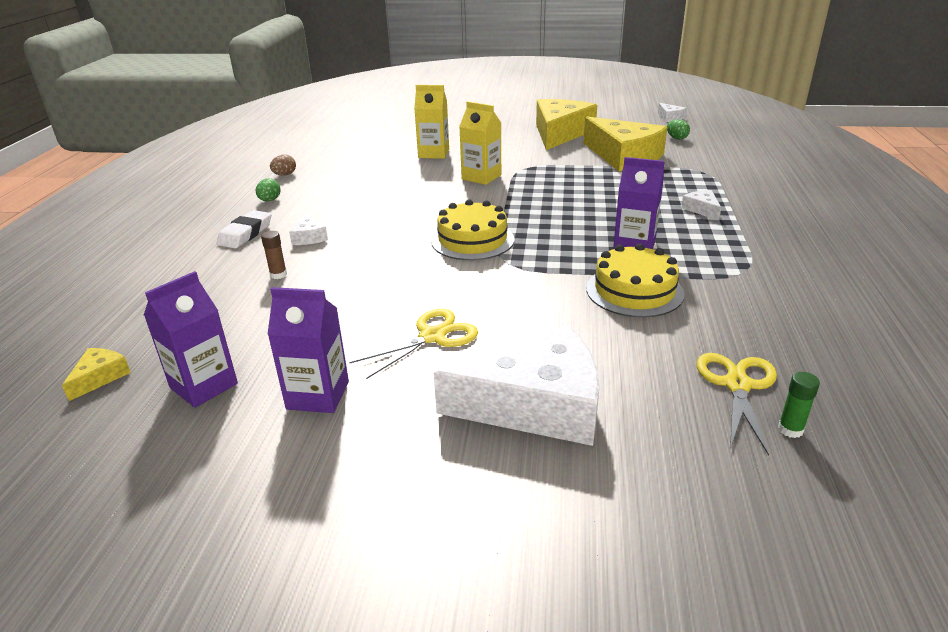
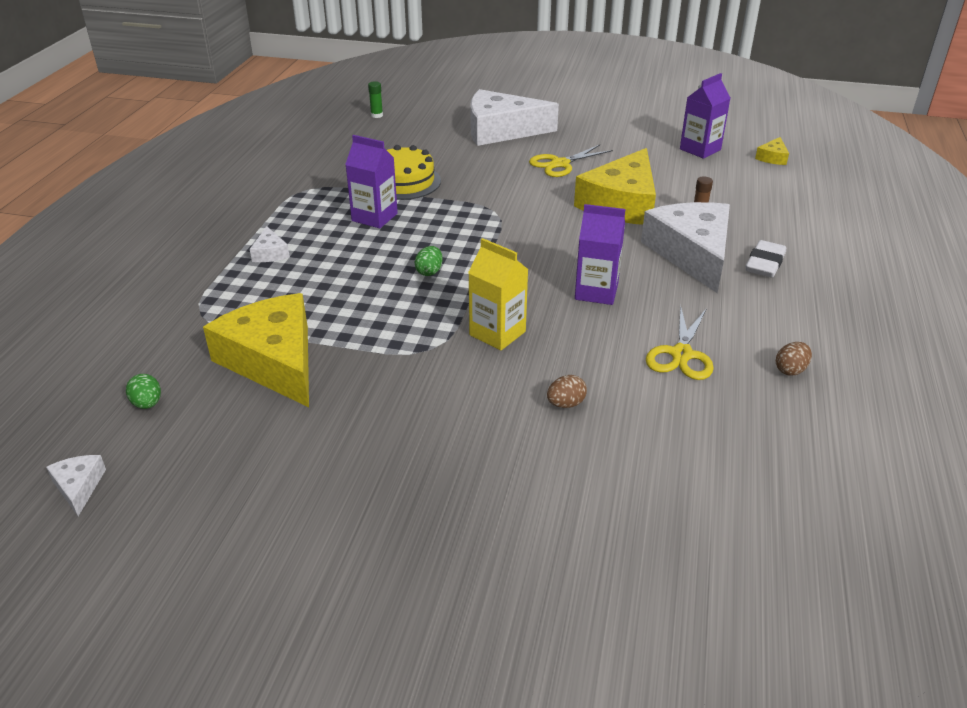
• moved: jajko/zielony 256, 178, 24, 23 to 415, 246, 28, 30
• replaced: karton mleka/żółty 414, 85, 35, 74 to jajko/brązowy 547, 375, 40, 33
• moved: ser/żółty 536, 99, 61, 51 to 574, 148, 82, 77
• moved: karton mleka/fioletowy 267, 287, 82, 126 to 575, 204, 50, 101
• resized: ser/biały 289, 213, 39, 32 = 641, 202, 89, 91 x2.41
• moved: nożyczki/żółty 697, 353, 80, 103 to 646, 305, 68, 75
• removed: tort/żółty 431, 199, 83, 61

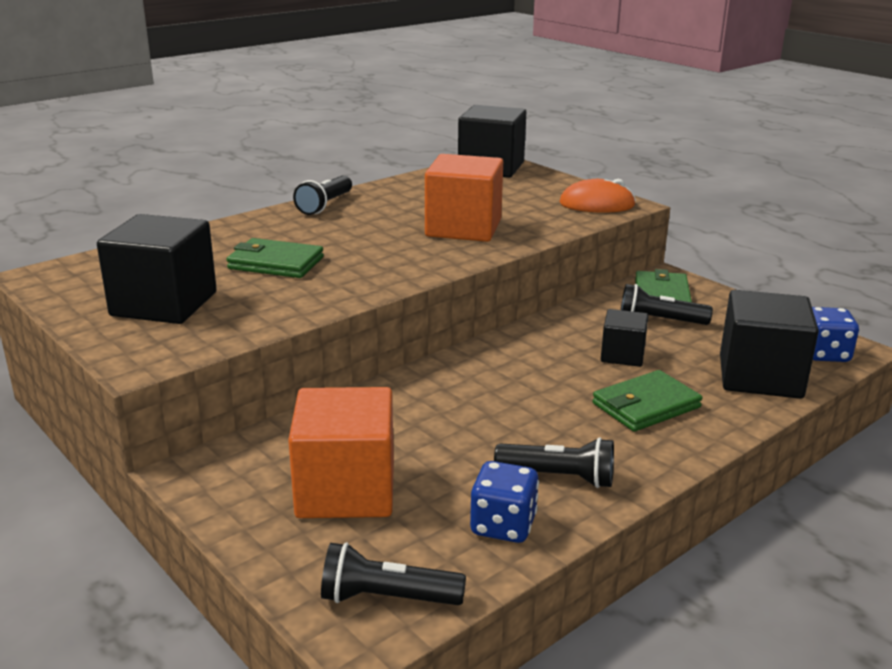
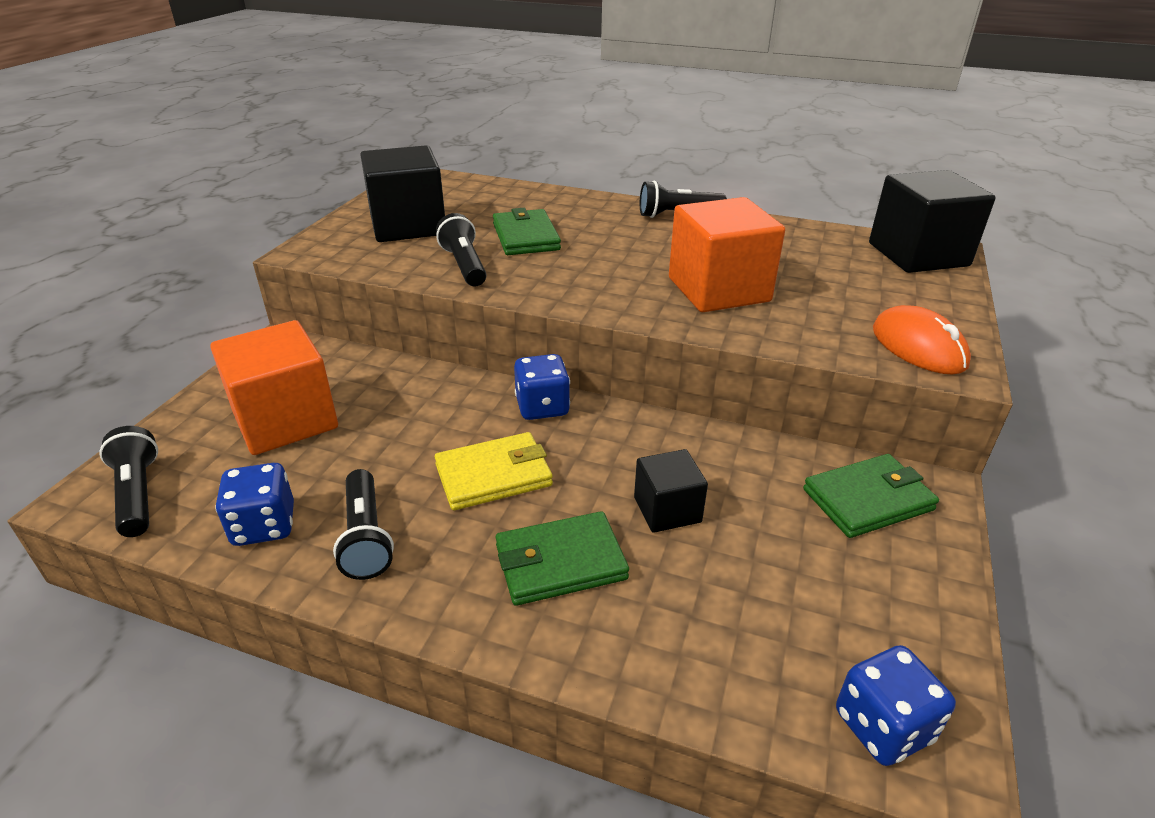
• added: portfel/żółty 435, 432, 118, 78
• moved: latarka/czarny 620, 284, 93, 41 to 436, 213, 50, 73
• turned: portfel/zielony 592, 370, 111, 62 = 496, 511, 133, 95 45 degrees counterclockwise
• added: kostka do gry/niebieski 514, 354, 56, 66
• removed: sześcian/czarny 720, 290, 99, 109

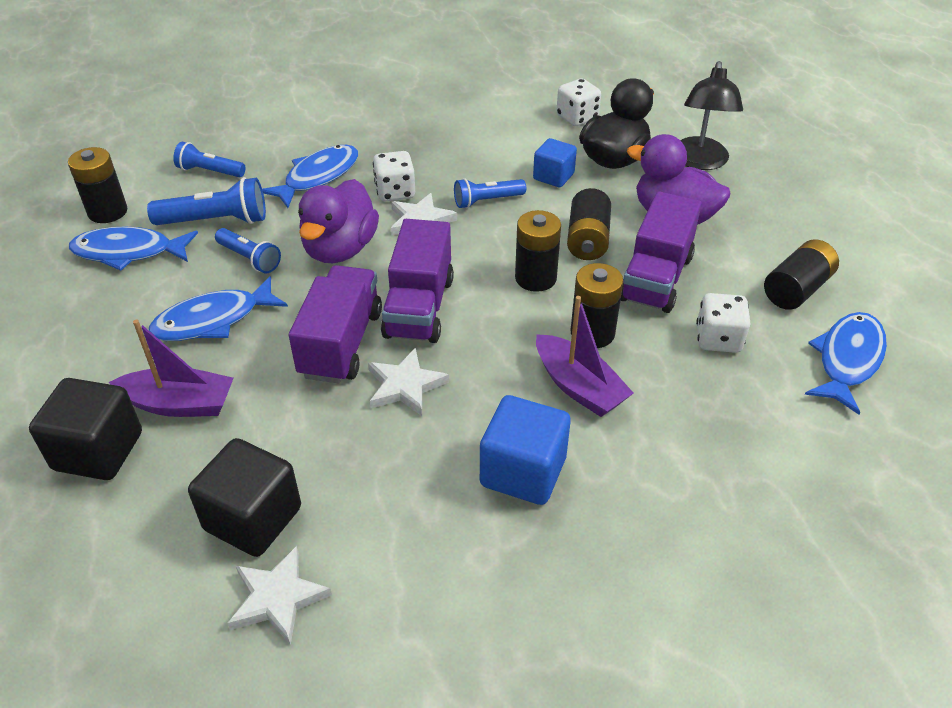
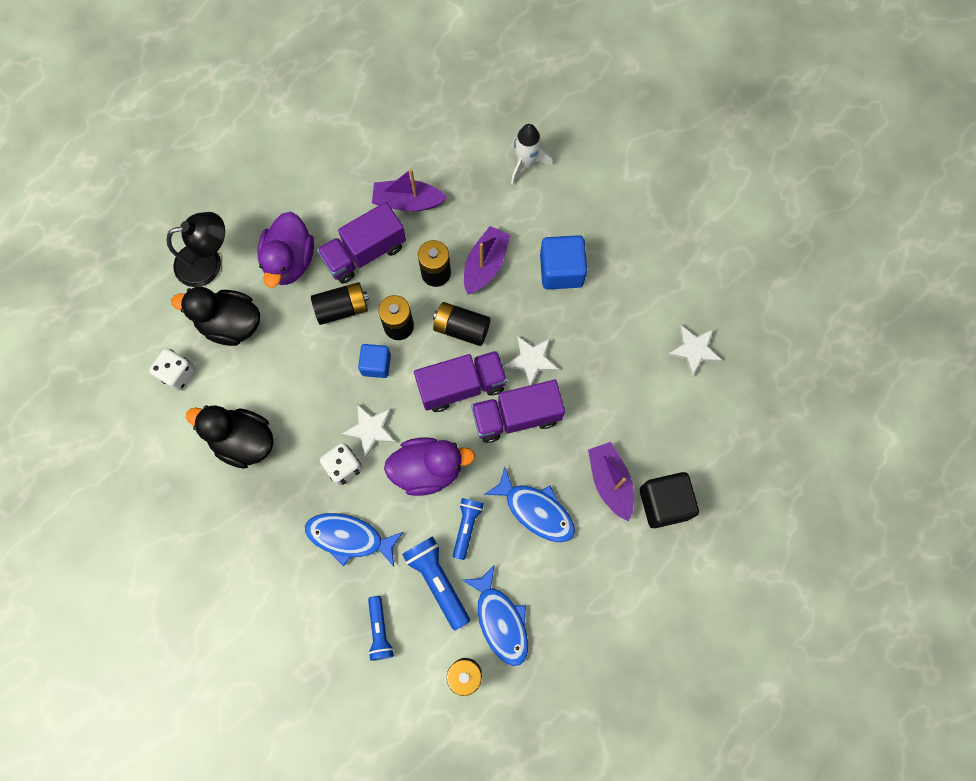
• added: kaczka/czarny 186, 405, 88, 64
• turned: ciężarówka/fioletowy 620, 191, 82, 122 = 317, 202, 89, 82 150 degrees clockwise
• moved: sześcian/niebieski 533, 138, 44, 49 to 358, 344, 33, 34
• replaced: kostka do gry/biały 696, 293, 54, 60 to łódka/fioletowy 372, 169, 75, 42
• moved: bateria/czarny 764, 240, 75, 70 to 433, 302, 58, 44
• added: rakieta/biały 511, 124, 42, 61
• removed: sześcian/czarny 188, 438, 113, 119
• removed: latarka/niebieski 454, 178, 72, 31
• removed: ryba/niebieski 805, 312, 82, 103

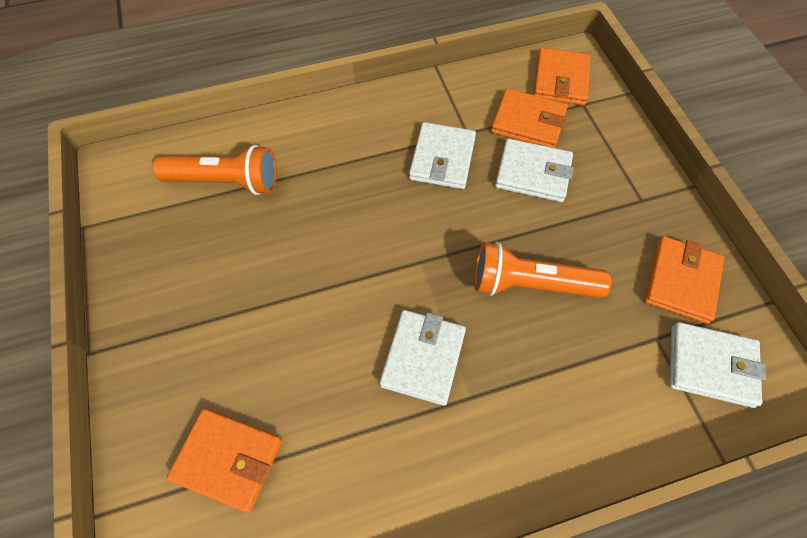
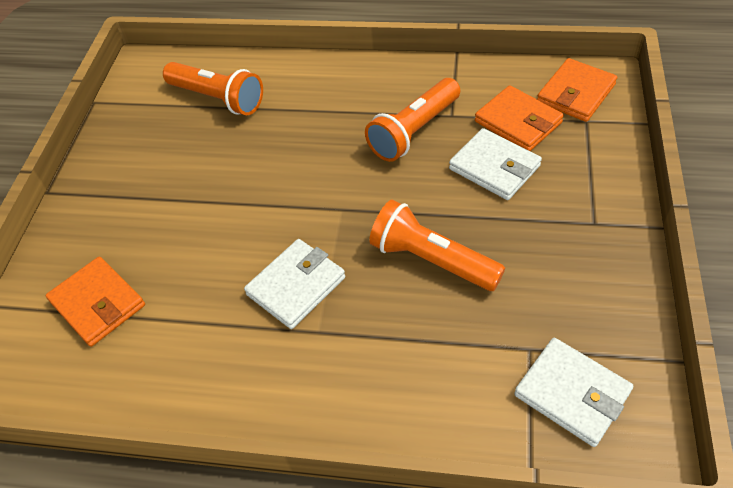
• replaced: portfel/biały 409, 122, 67, 67 to latarka/pomarańczowy 365, 78, 95, 84
• removed: portfel/pomarańczowy 644, 236, 80, 88

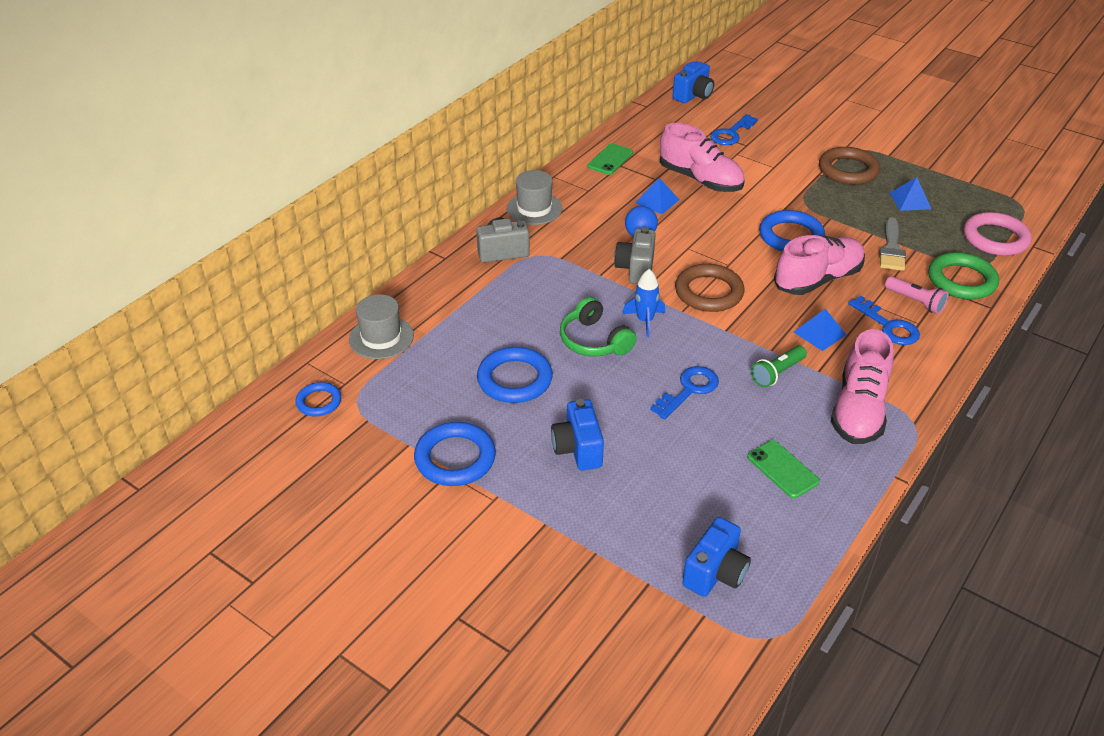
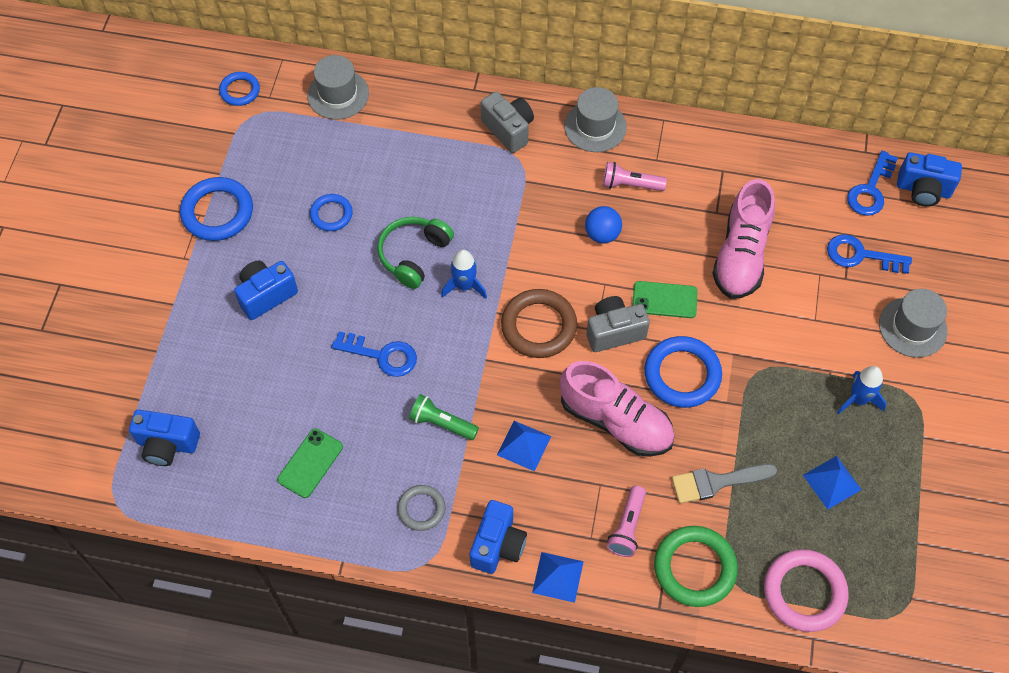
• resized: pierścień/niebieski 477, 347, 76, 56 = 310, 194, 43, 37 x0.59
• replaced: but/różowy 831, 329, 63, 115 to pierścień/szary 398, 485, 47, 46
• added: aparat fotograficzny/niebieski 470, 500, 57, 74
• moved: piramida/niebieski 635, 178, 44, 36 to 532, 552, 52, 51
• moved: aparat fotograficzny/szary 614, 227, 42, 57 to 586, 296, 64, 56
• added: latarka/różowy 603, 162, 64, 29
• moved: telefon/zielony 588, 143, 45, 32 to 632, 281, 66, 37
• replaced: pierścień/brązowy 819, 147, 61, 38 to rakieta/niebieski 837, 366, 49, 48
• moved: klucz/niebieski 848, 296, 72, 49 to 847, 150, 51, 66
• added: kapelusz/szary 879, 289, 69, 69

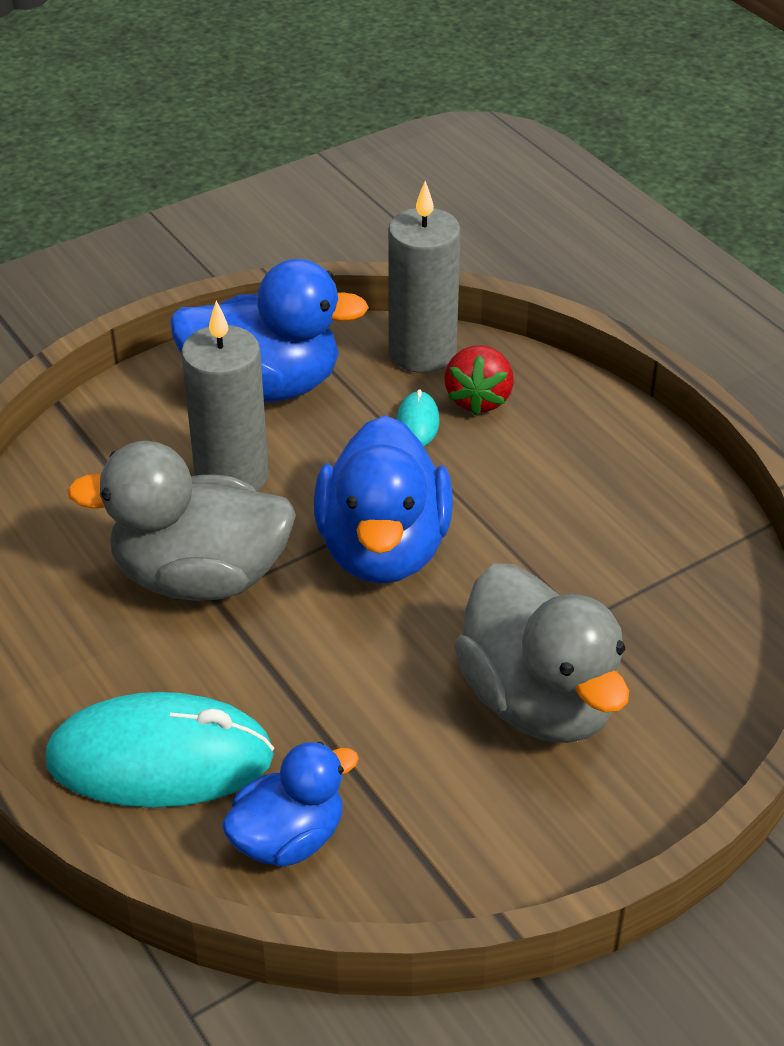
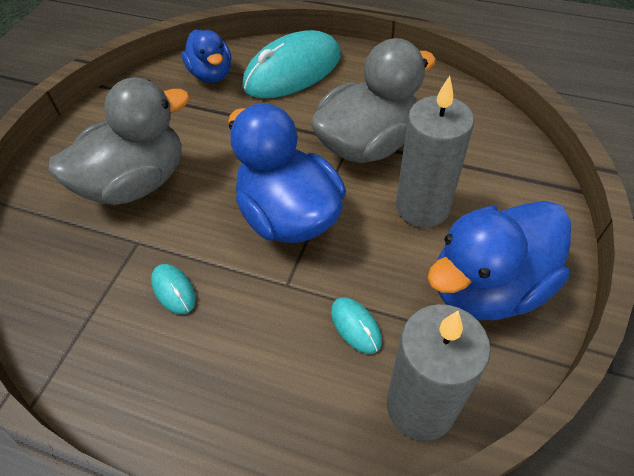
• turned: kaczka/szary 454, 563, 175, 180 = 48, 77, 142, 128 120 degrees clockwise
• added: myszka/turkusowy 151, 264, 45, 50
• turned: kaczka/niebieski 222, 742, 137, 125 = 182, 30, 49, 53 45 degrees counterclockwise
• removed: truskawka/czerwony 444, 345, 70, 71

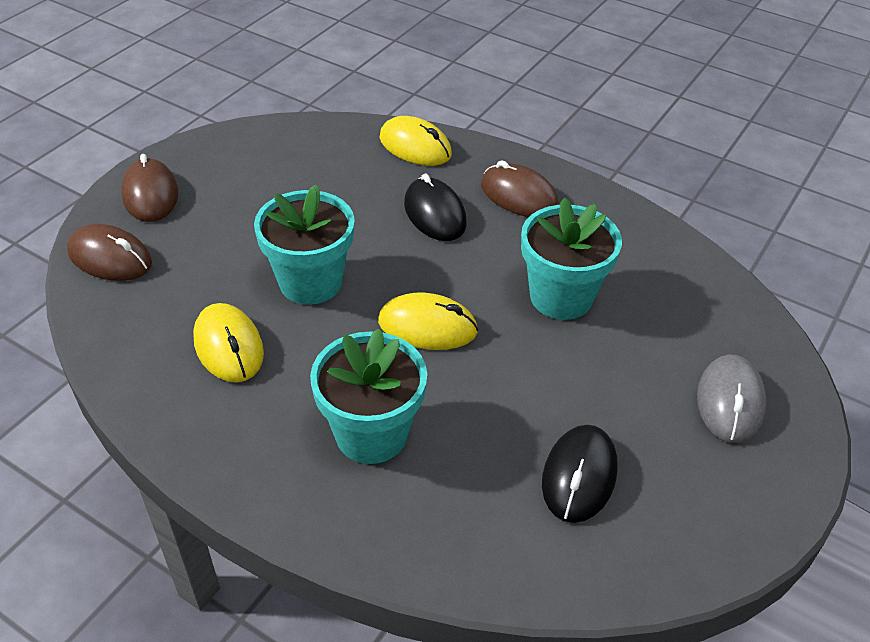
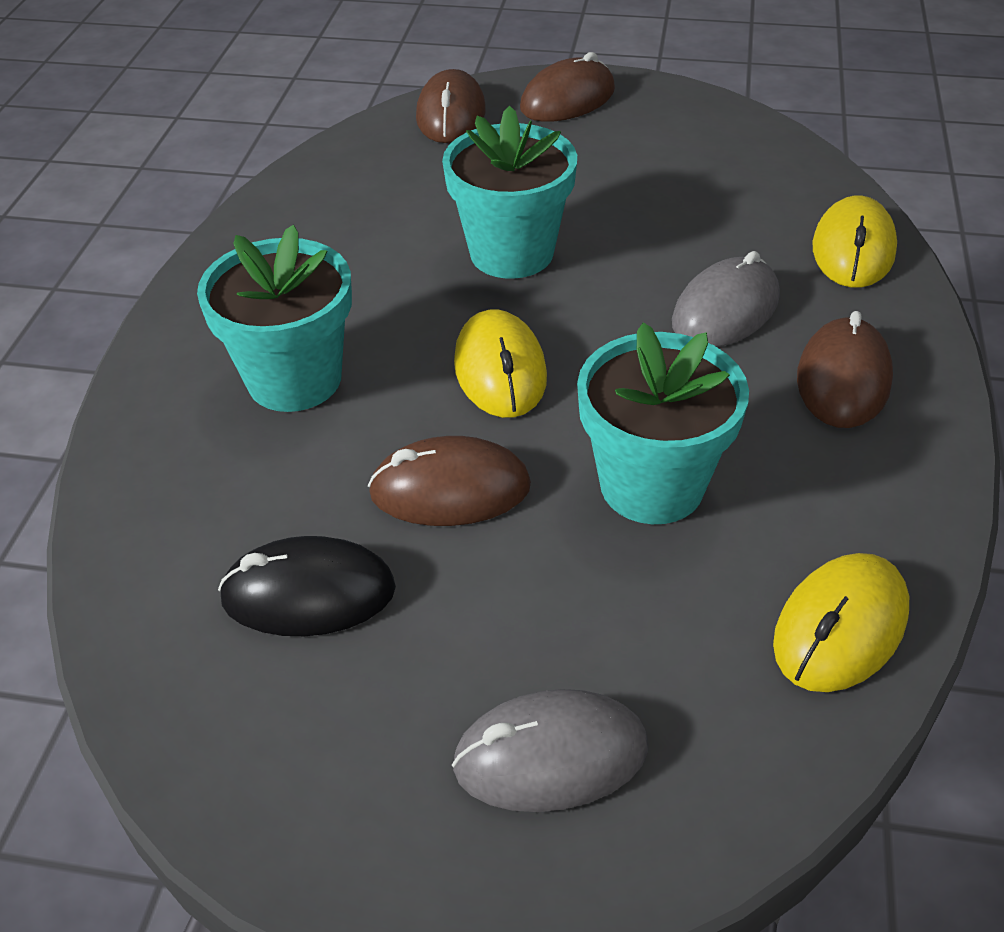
• added: myszka/brązowy 368, 436, 163, 90
• recoloured: myszka/czarny 404, 173, 63, 68 to myszka/szary 672, 251, 107, 96
• moved: myszka/żółty 193, 303, 71, 79 to 773, 553, 136, 139

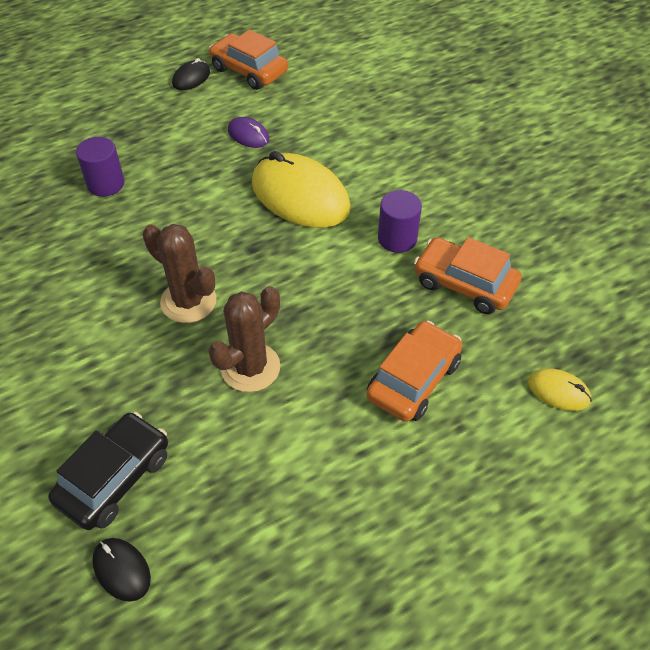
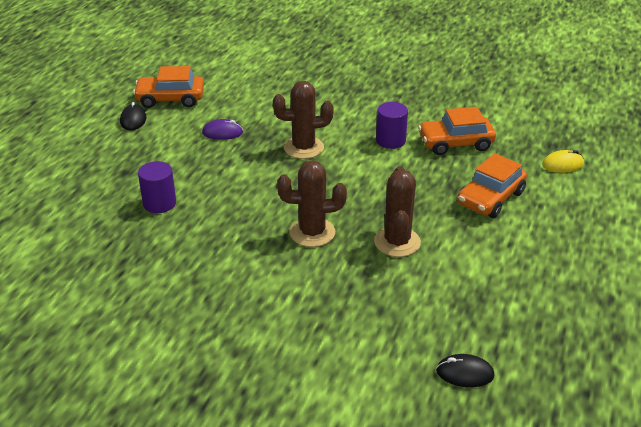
• replaced: myszka/żółty 252, 151, 99, 77 to kaktus/brązowy 273, 81, 61, 78
• turned: samochód/pomarańczowy 367, 321, 95, 101 = 457, 153, 70, 65 135 degrees counterclockwise
• removed: samochód/czarny 48, 412, 120, 118

